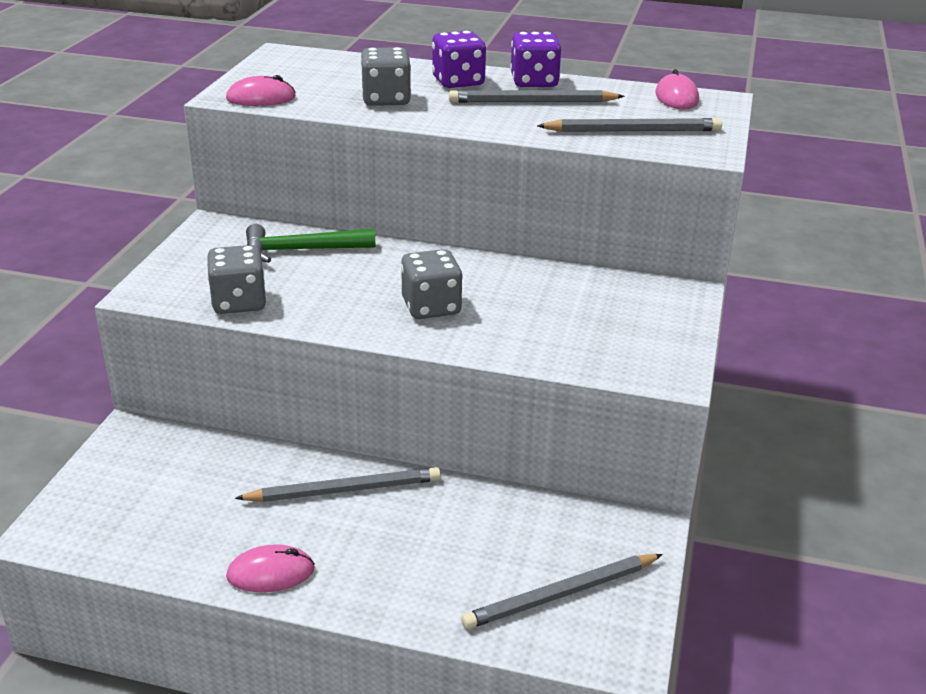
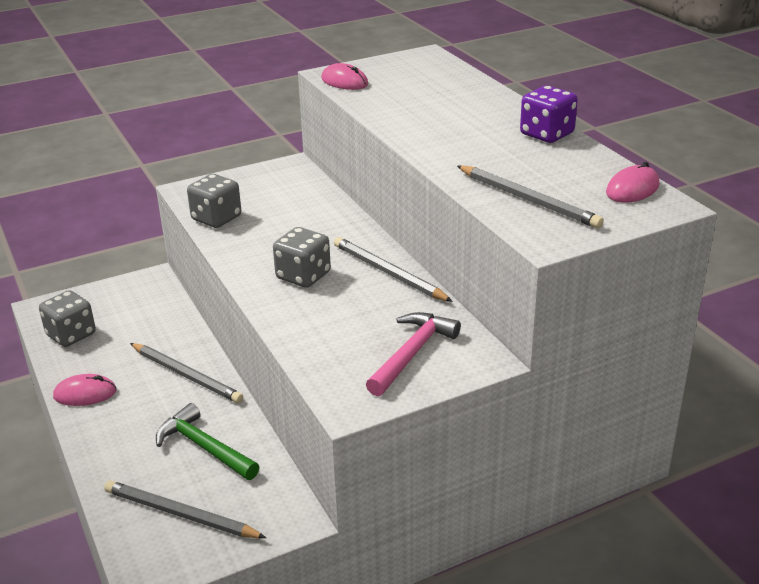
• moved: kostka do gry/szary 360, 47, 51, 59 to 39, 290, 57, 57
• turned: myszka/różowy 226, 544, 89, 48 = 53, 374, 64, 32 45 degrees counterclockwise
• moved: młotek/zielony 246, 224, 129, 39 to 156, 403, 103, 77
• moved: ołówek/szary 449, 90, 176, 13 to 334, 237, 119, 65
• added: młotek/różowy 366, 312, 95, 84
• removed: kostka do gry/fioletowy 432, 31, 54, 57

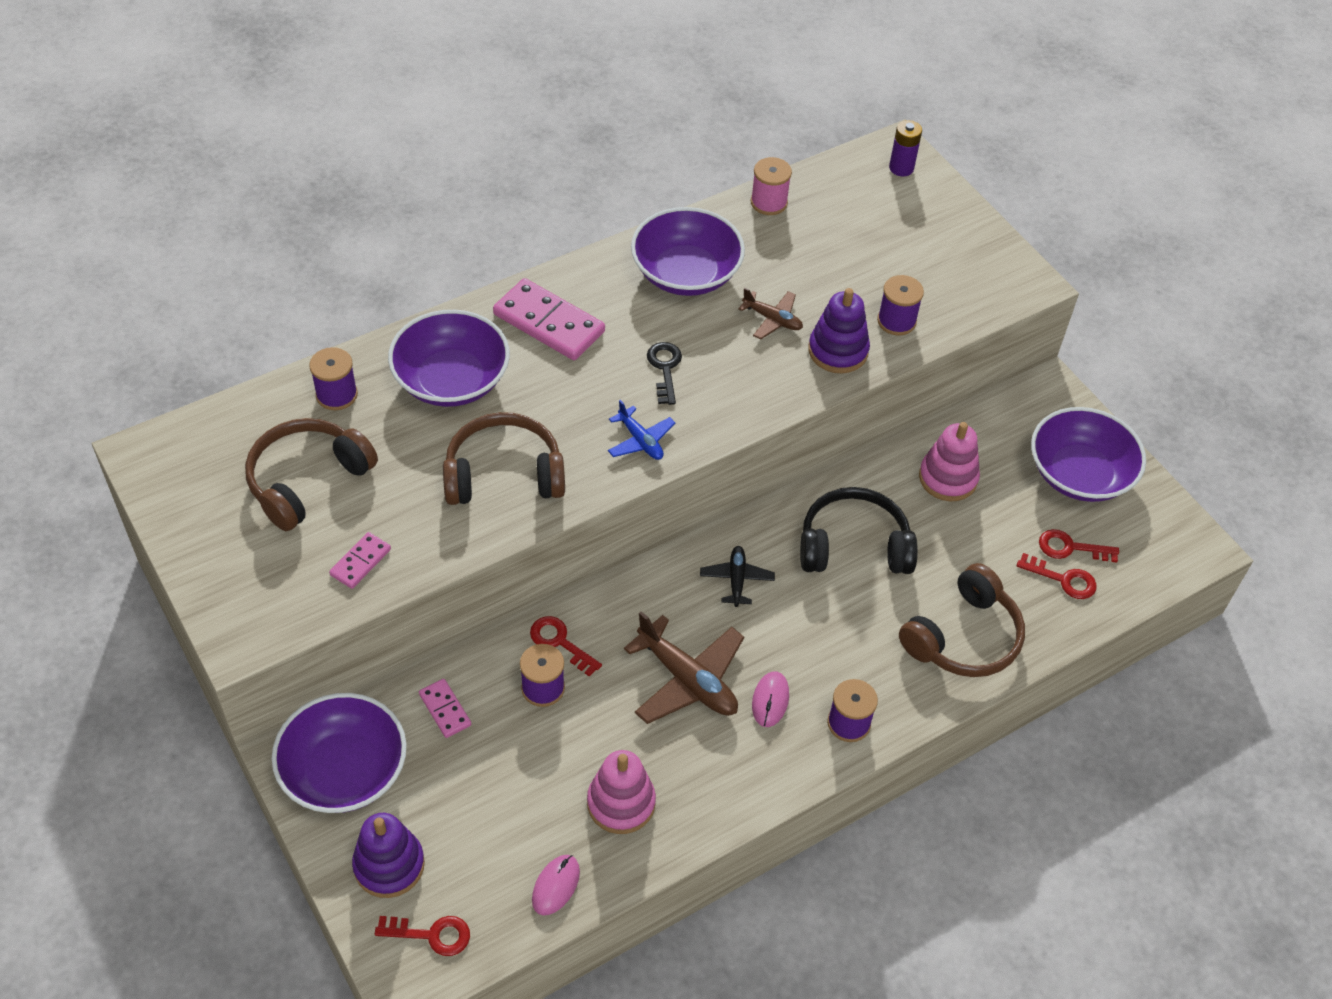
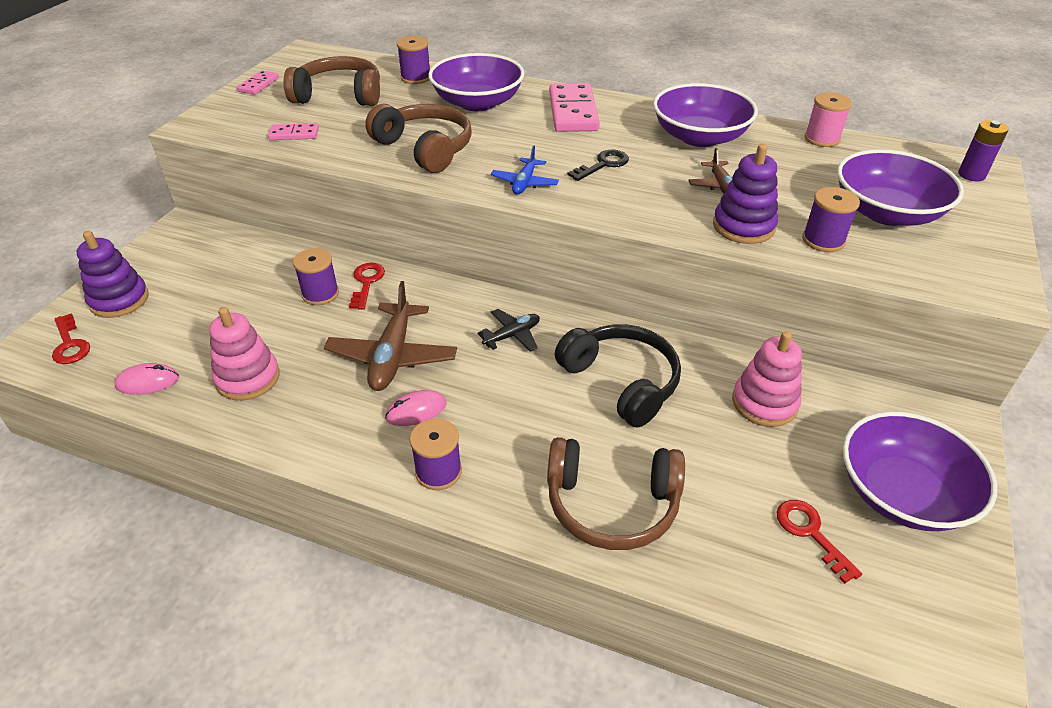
• moved: kostka domina/różowy 419, 679, 52, 59 to 237, 71, 42, 24
• moved: miska/fioletowy 272, 693, 135, 120 to 837, 149, 127, 77
• removed: klucz/czerwony 1017, 553, 80, 46

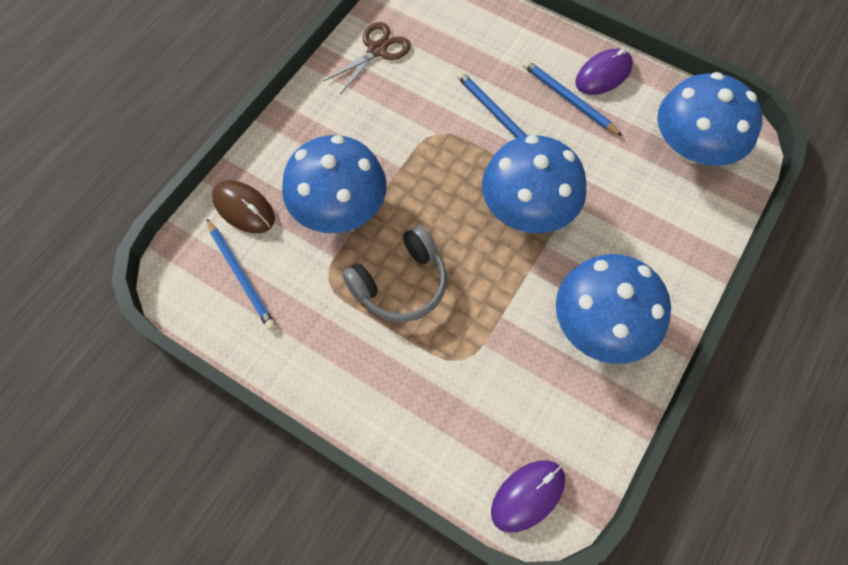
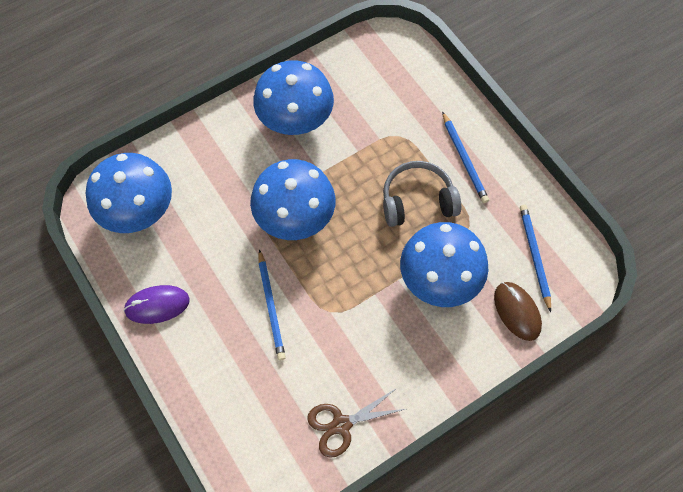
• moved: ołówek/niebieski 523, 60, 99, 76 to 442, 111, 47, 92
• removed: myszka/fioletowy 491, 460, 74, 73

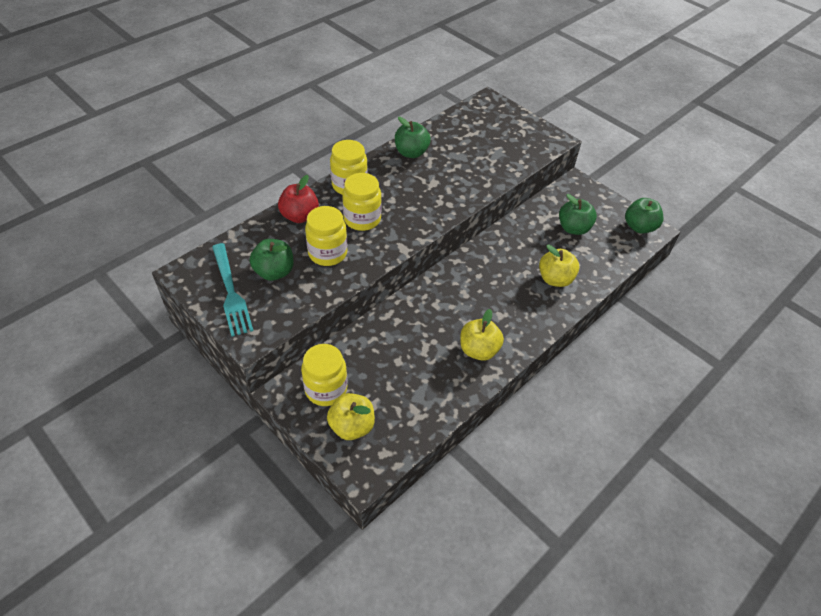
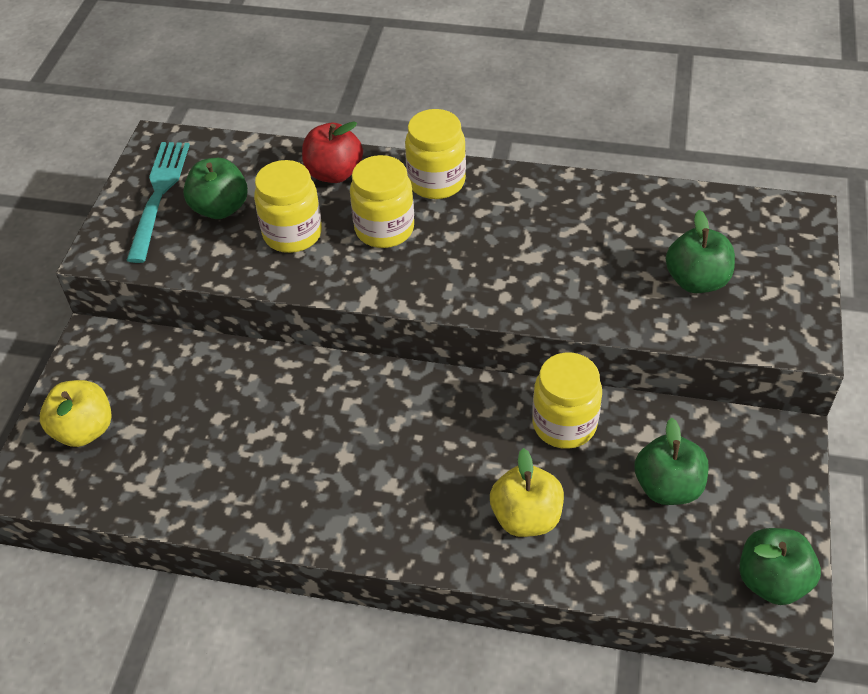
• turned: widelec/turkusowy 212, 243, 41, 94 = 126, 142, 64, 121 150 degrees clockwise
• moved: słoik/żółty 301, 344, 46, 62 to 532, 352, 70, 97
• moved: jabłko/zielony 395, 117, 36, 41 to 666, 210, 69, 83
• removed: jabłko/żółty 460, 309, 44, 52

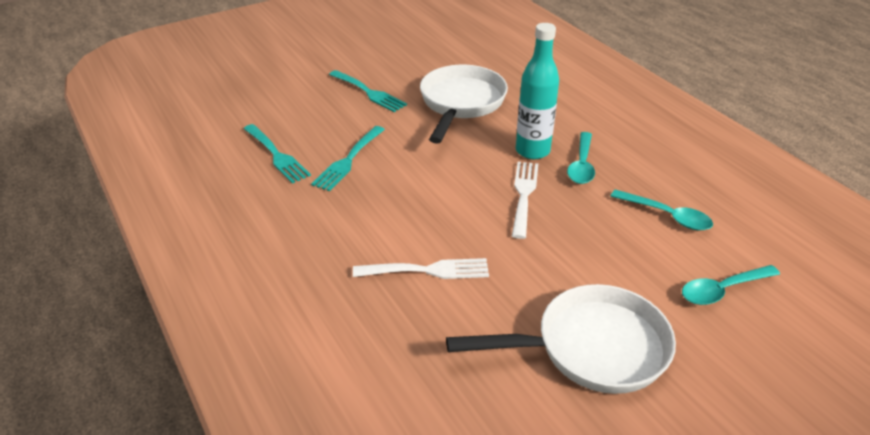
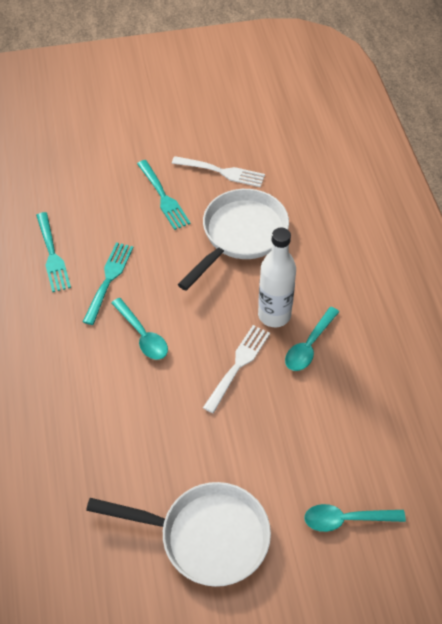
• turned: widelec/turkusowy 311, 126, 74, 65 = 83, 242, 51, 83 150 degrees clockwise
• moved: łyżka/turkusowy 611, 189, 102, 41 to 111, 298, 57, 62
• moved: widelec/biały 353, 258, 136, 21 to 172, 156, 93, 31
• recoloured: butelka/turkusowy 516, 23, 43, 136 to butelka/biały 258, 228, 38, 99

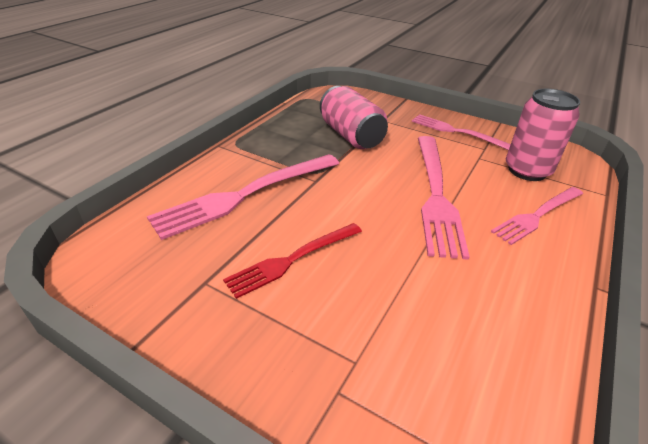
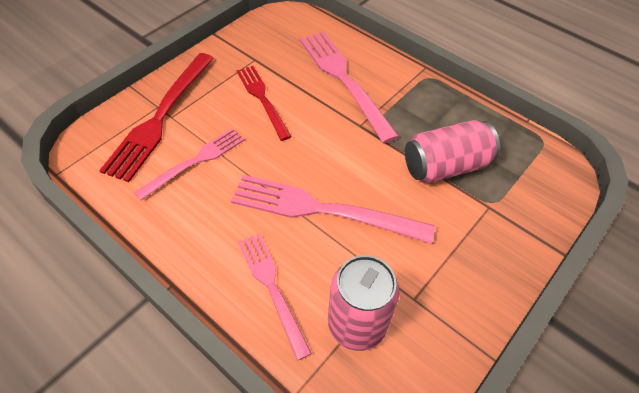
• added: widelec/czerwony 99, 53, 115, 129
• moved: widelec/różowy 412, 114, 99, 36 to 134, 128, 111, 73

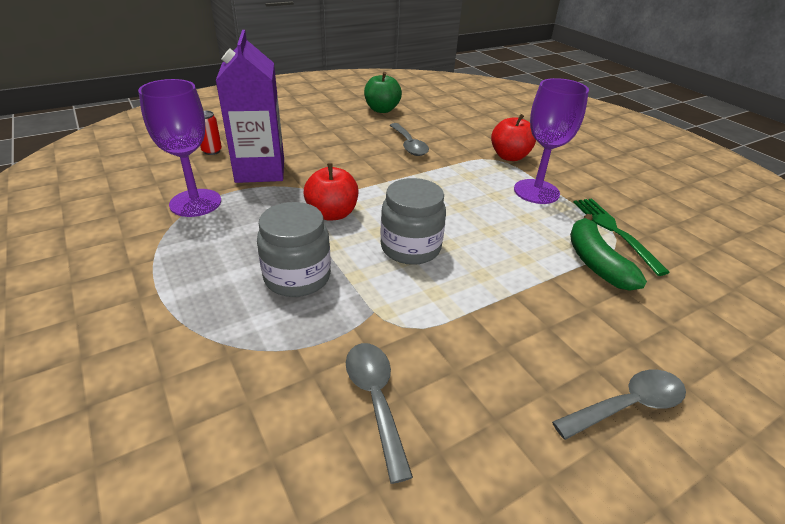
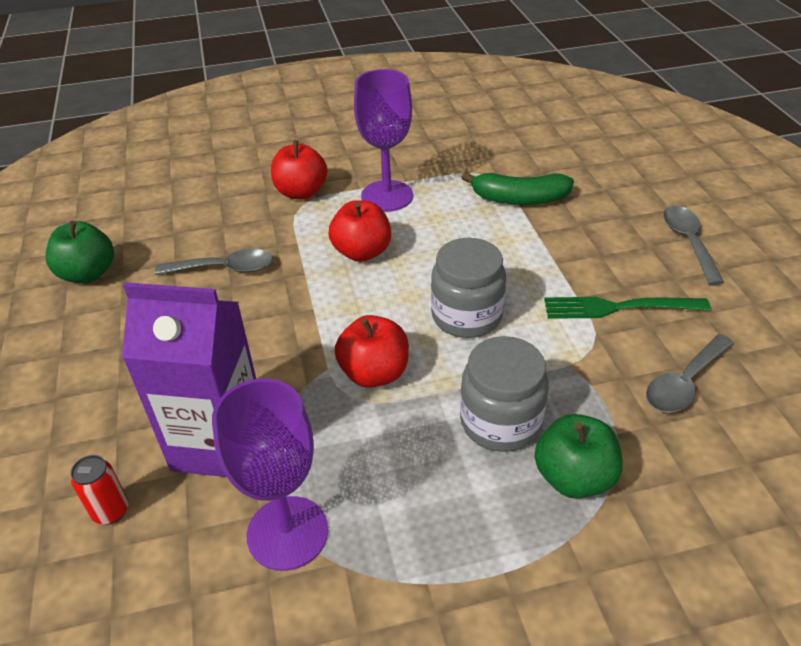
• added: jabłko/czerwony 328, 200, 63, 62
• added: jabłko/zielony 534, 414, 89, 85
• moved: widelec/zielony 573, 198, 97, 78 to 544, 297, 167, 22
• turned: łyżka/szary 346, 343, 67, 141 = 646, 334, 88, 79 45 degrees counterclockwise

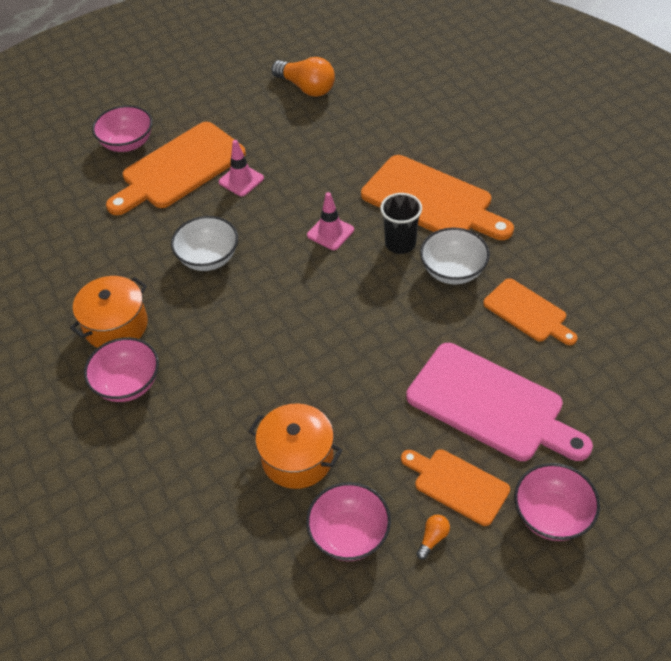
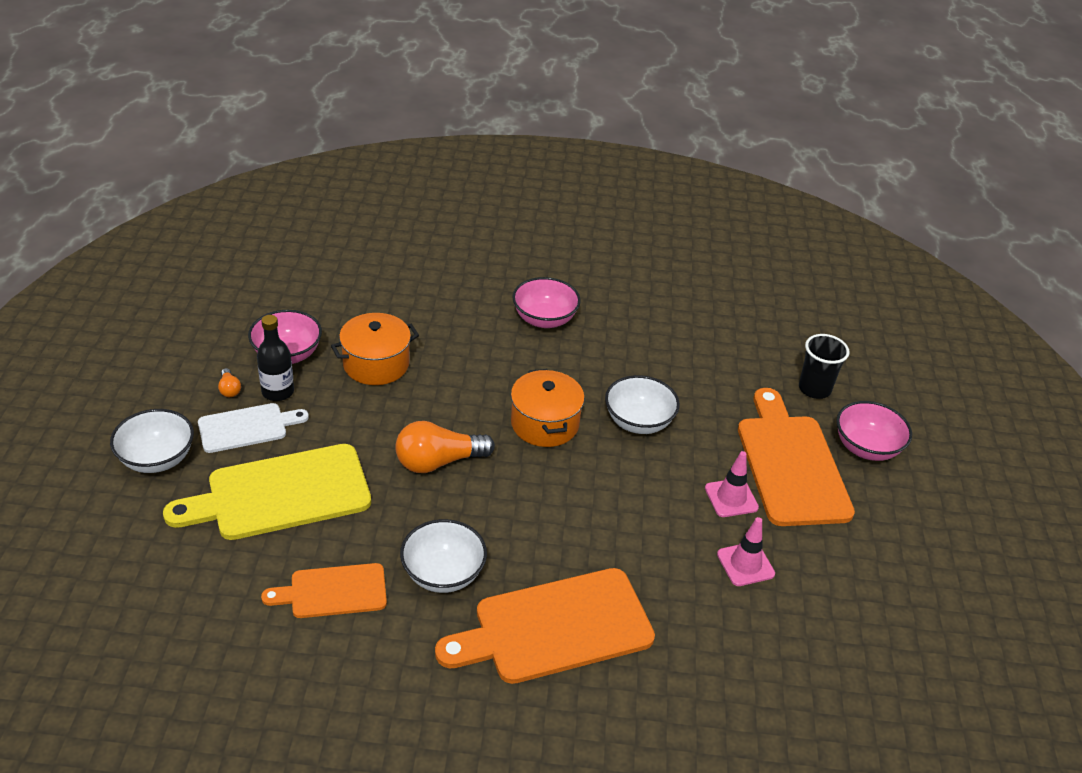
• recoloured: miska/różowy 514, 463, 86, 78 to miska/biały 110, 409, 84, 64
• recoloured: deska do krojenia/różowy 406, 343, 187, 118 to deska do krojenia/żółty 163, 444, 208, 96
• recoloured: deska do krojenia/pomarańczowy 401, 449, 109, 77 to deska do krojenia/biały 198, 403, 111, 50
• added: butelka/czarny 257, 315, 37, 86
• moved: żarówka/pomarańczowy 271, 57, 64, 40 to 395, 421, 100, 52
• moved: garnek/pomarańczowy 70, 276, 78, 72 to 511, 369, 74, 78
• moved: pachołek/różowy 307, 192, 47, 58 to 717, 517, 58, 69
• moved: szklanka/czarny 380, 193, 42, 61 to 799, 334, 50, 65

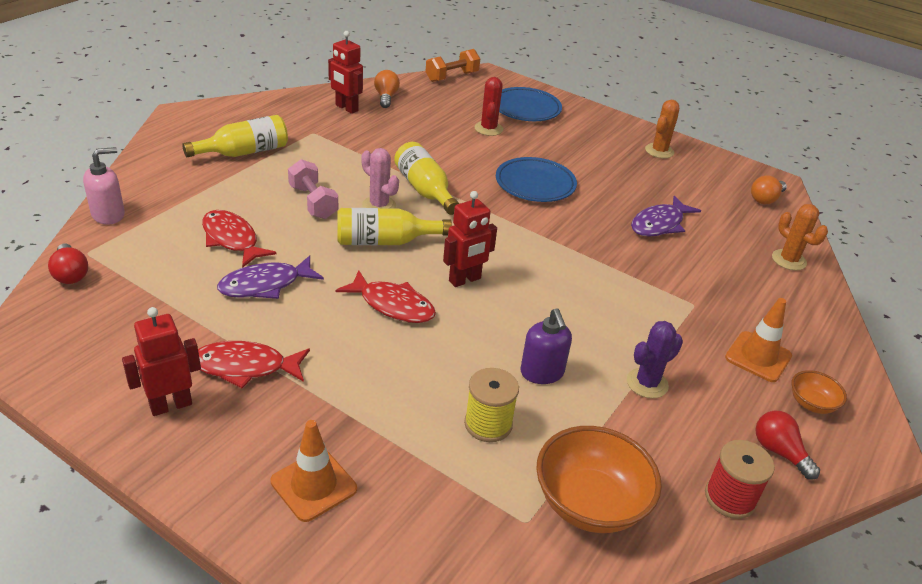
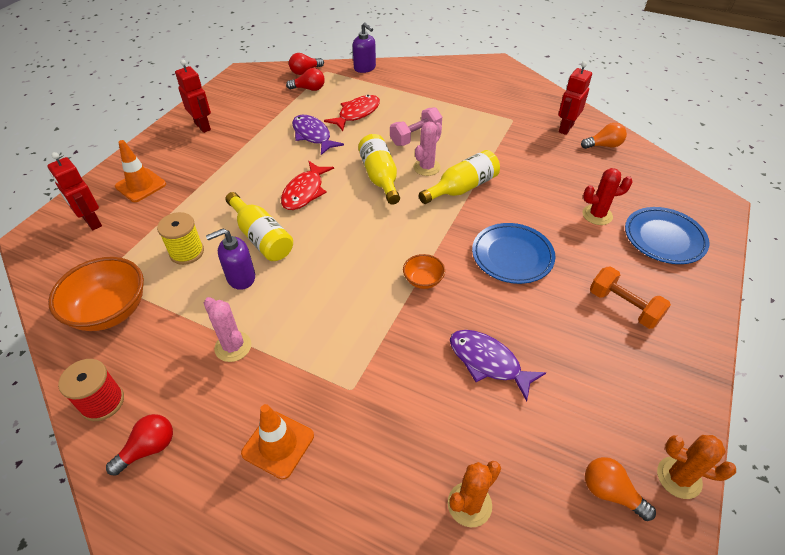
• moved: robot/czerwony 443, 191, 54, 96 to 47, 152, 55, 78
• recoloured: kaktus/fioletowy 627, 321, 56, 77 to kaktus/różowy 204, 297, 47, 65
• moved: butelka/żółty 182, 115, 106, 42 to 225, 192, 68, 69
• added: żarówka/czerwony 286, 68, 39, 23
• recoloured: dozownik mydła/różowy 83, 147, 42, 78 to dozownik mydła/fioletowy 353, 22, 23, 51
• moved: miska/pomarańczowy 792, 370, 55, 44 to 403, 254, 42, 35
• moved: hantel/pomarańczowy 426, 49, 54, 33 to 590, 266, 81, 63
• moved: kaktus/pomarańczowy 645, 100, 34, 58 to 657, 435, 79, 64
• removed: ryba/czerwony 198, 341, 112, 47

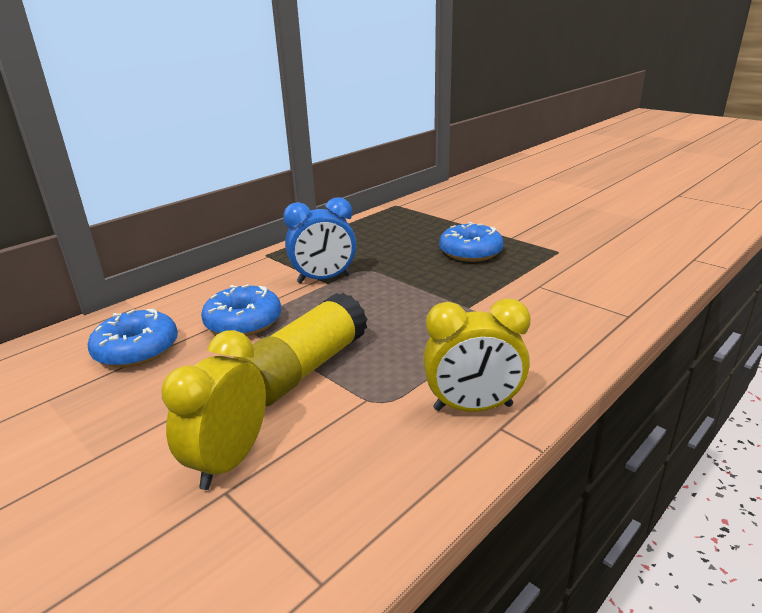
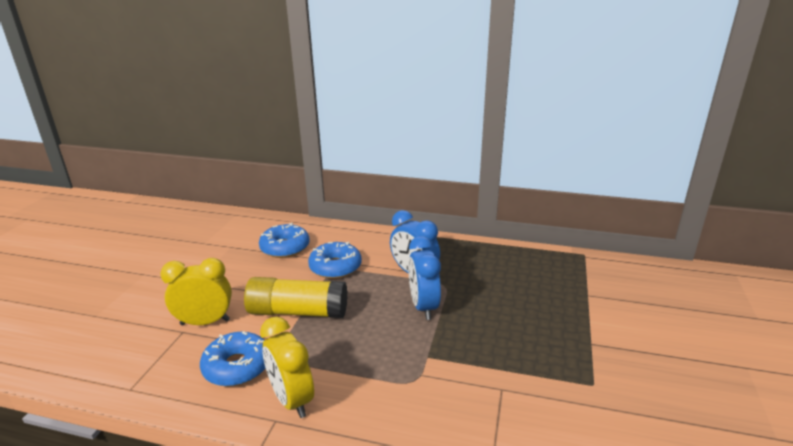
• moved: donut/niebieski 439, 222, 65, 40 to 200, 331, 65, 55
• added: budzik/niebieski 408, 236, 33, 84

